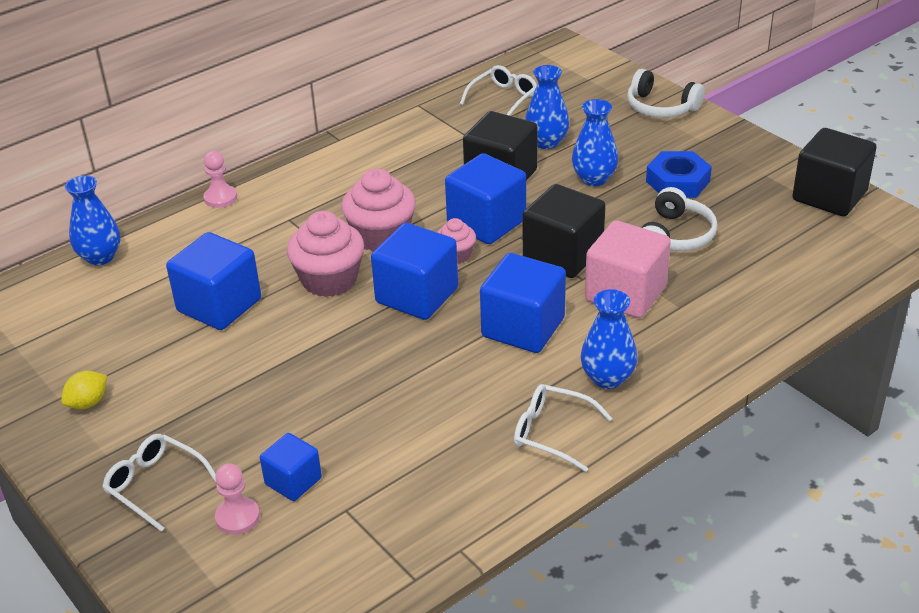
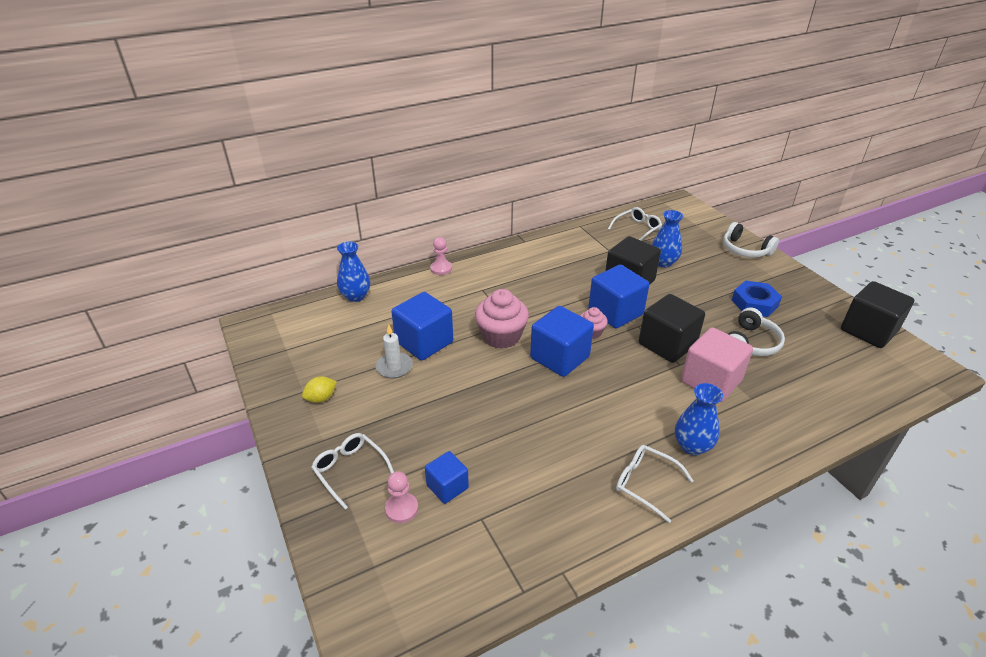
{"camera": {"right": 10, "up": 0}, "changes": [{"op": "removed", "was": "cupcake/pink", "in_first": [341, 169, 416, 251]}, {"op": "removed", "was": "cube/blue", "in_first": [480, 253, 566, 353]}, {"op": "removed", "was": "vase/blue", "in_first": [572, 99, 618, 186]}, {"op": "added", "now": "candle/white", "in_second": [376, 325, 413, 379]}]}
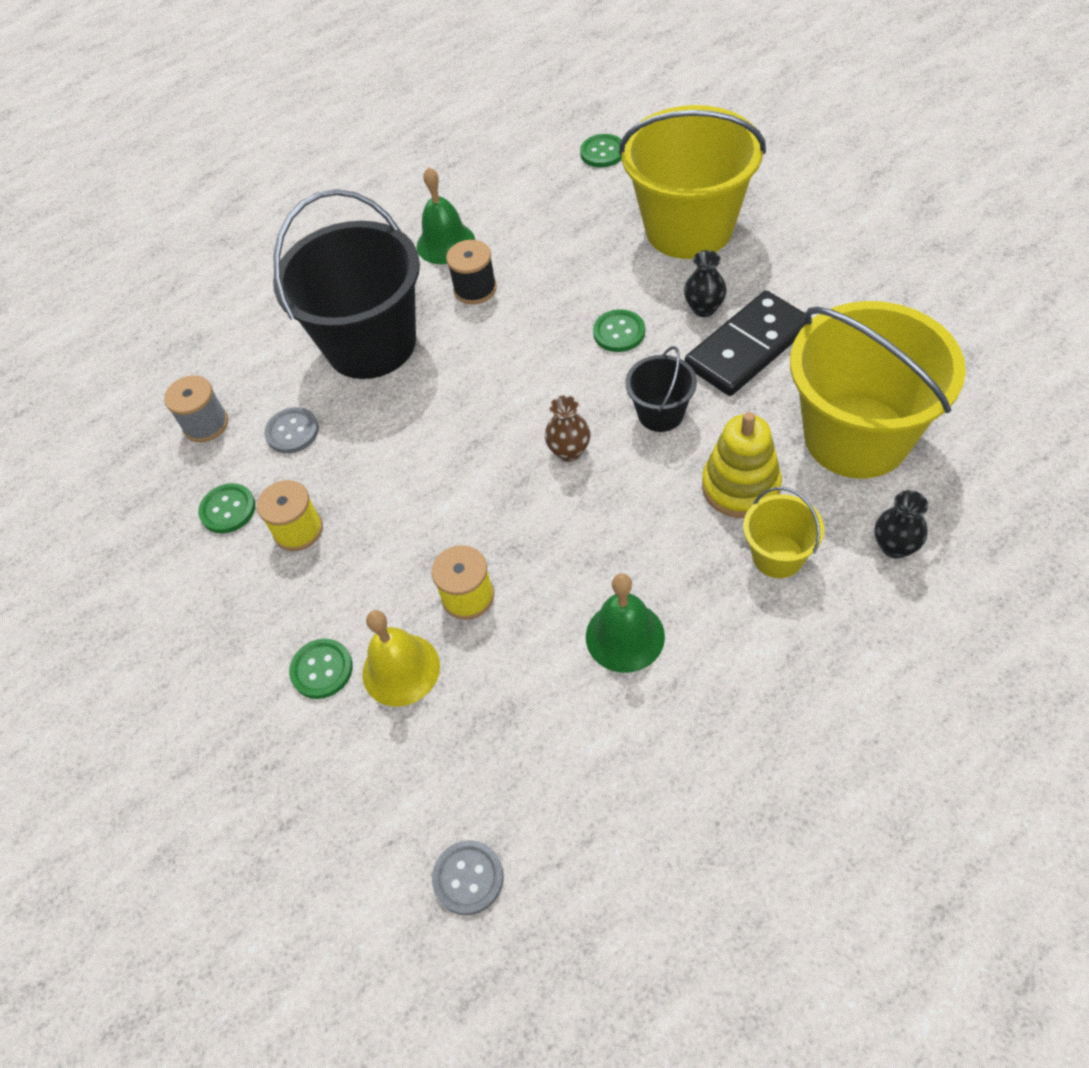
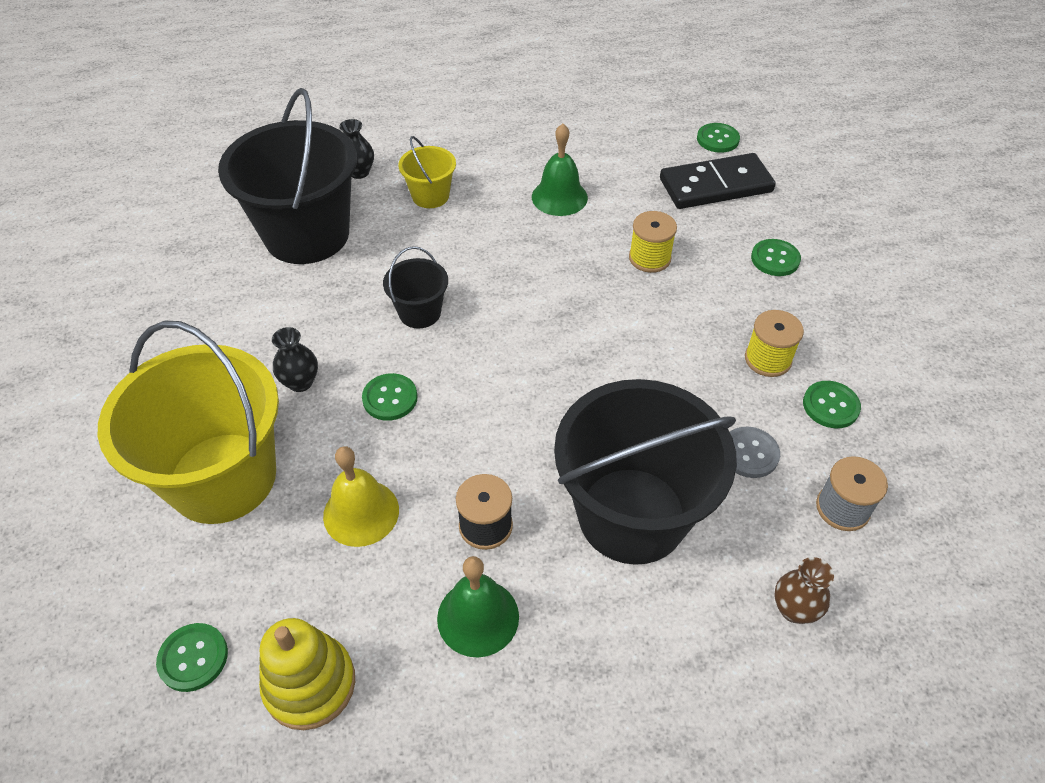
{"camera": {"right": -160, "up": -5}, "changes": [{"op": "moved", "was": "bell/yellow", "in_first": [362, 610, 440, 707], "in_second": [323, 447, 399, 547]}, {"op": "recoloured", "was": "button/grey", "now": "button/green", "in_first": [432, 840, 504, 915], "in_second": [697, 123, 740, 153]}, {"op": "moved", "was": "vase/brown", "in_first": [545, 395, 590, 462], "in_second": [774, 557, 834, 624]}, {"op": "moved", "was": "domino/black", "in_first": [685, 290, 812, 396], "in_second": [660, 153, 776, 209]}, {"op": "moved", "was": "stacking toy/yellow", "in_first": [702, 412, 782, 518], "in_second": [259, 618, 355, 730]}, {"op": "recoloured", "was": "bucket/yellow", "now": "bucket/black", "in_first": [790, 301, 966, 479], "in_second": [218, 88, 357, 264]}]}
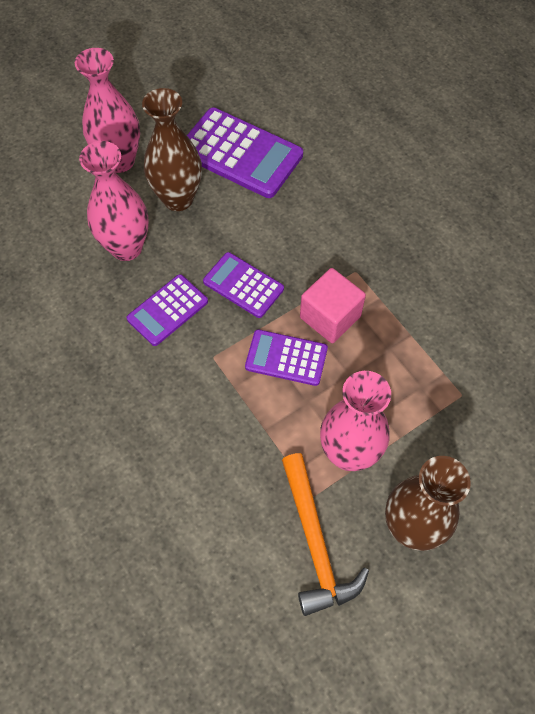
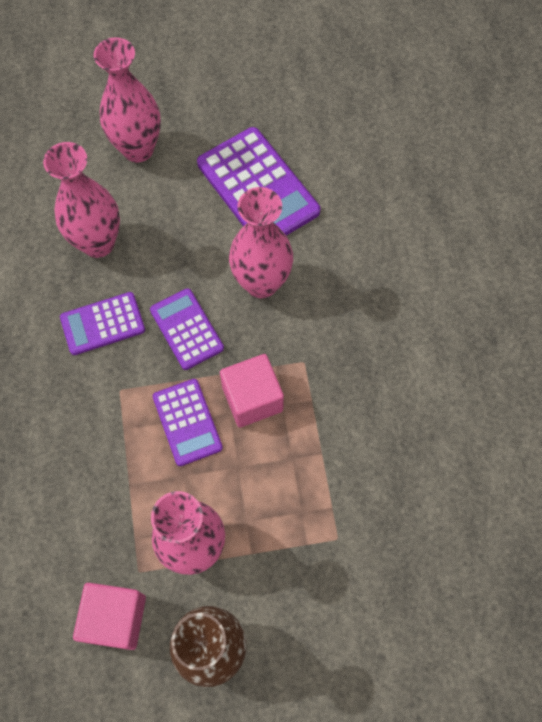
{"camera": {"right": 25, "up": 5}, "changes": [{"op": "removed", "was": "vase/brown", "in_first": [142, 88, 202, 211]}, {"op": "turned", "was": "calculator/purple", "in_first": [245, 329, 328, 386], "in_second": [153, 379, 223, 466], "clockwise": -150}, {"op": "replaced", "was": "hammer/orange", "now": "cube/pink", "in_first": [282, 453, 369, 616], "in_second": [73, 583, 146, 650]}, {"op": "added", "now": "vase/pink", "in_second": [229, 187, 293, 298]}]}
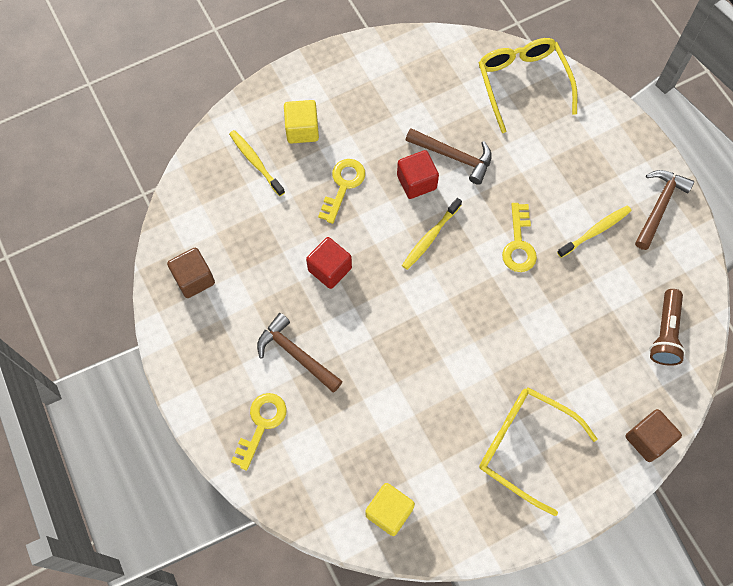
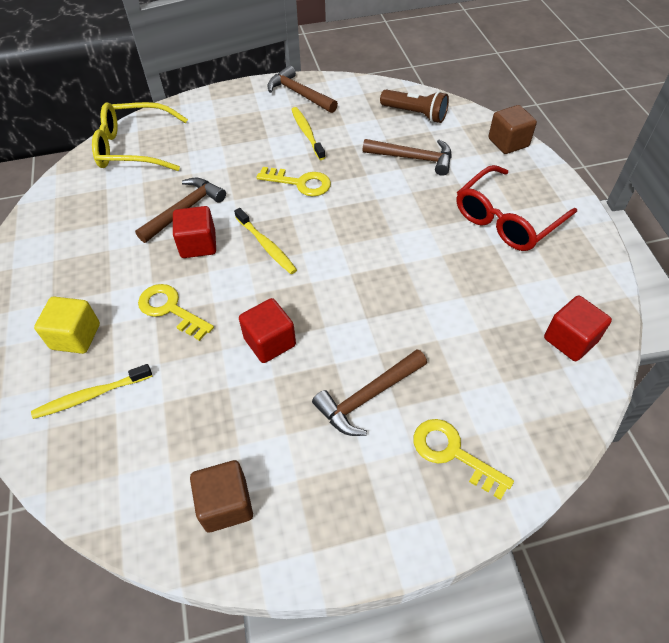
{"camera": {"right": -75, "up": -15}, "changes": [{"op": "recoloured", "was": "cube/yellow", "now": "cube/red", "in_first": [365, 483, 415, 536], "in_second": [544, 296, 612, 361]}, {"op": "recoloured", "was": "glasses/yellow", "now": "glasses/red", "in_first": [479, 388, 597, 516], "in_second": [456, 165, 577, 251]}, {"op": "added", "now": "hammer/brown", "in_second": [363, 139, 451, 176]}]}
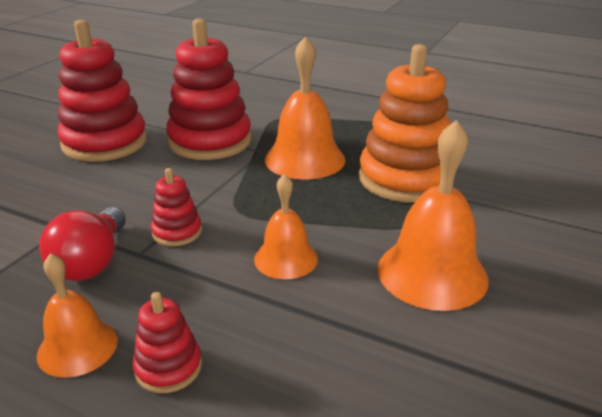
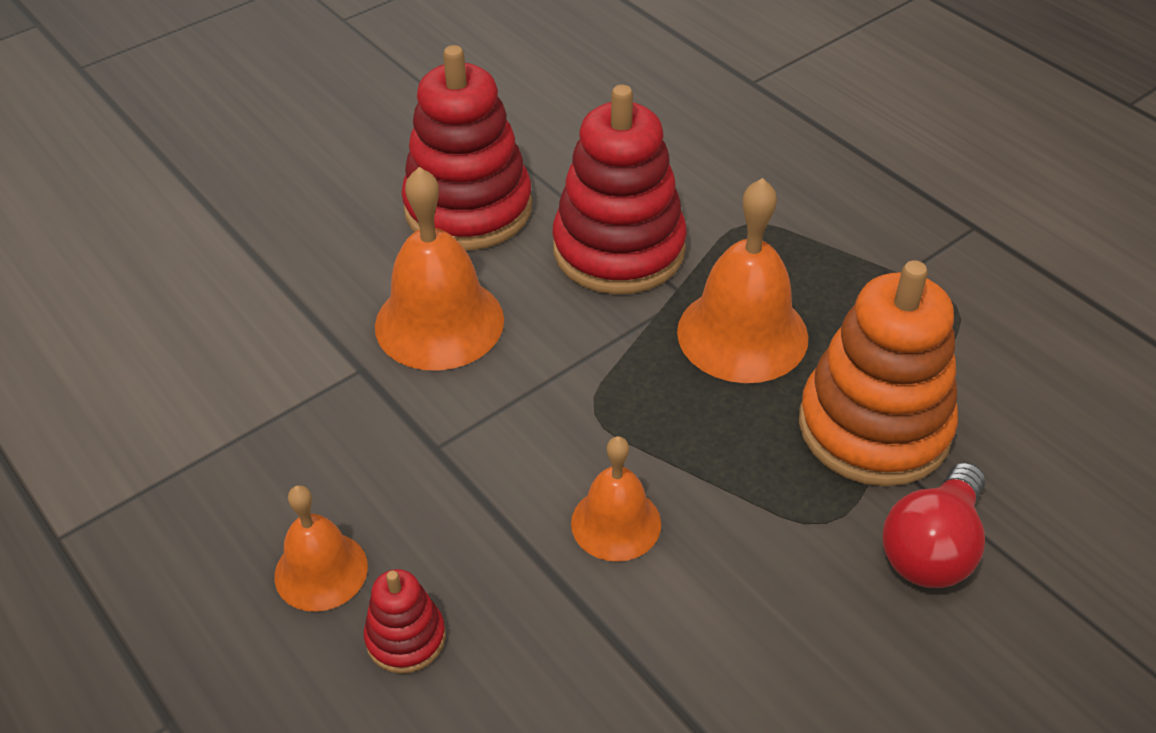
{"camera": {"right": 25, "up": 15}, "changes": [{"op": "moved", "was": "light bulb/red", "in_first": [39, 207, 126, 281], "in_second": [883, 462, 985, 588]}, {"op": "removed", "was": "stacking toy/red", "in_first": [151, 168, 202, 246]}, {"op": "moved", "was": "bell/orange", "in_first": [378, 120, 489, 311], "in_second": [375, 167, 504, 371]}]}
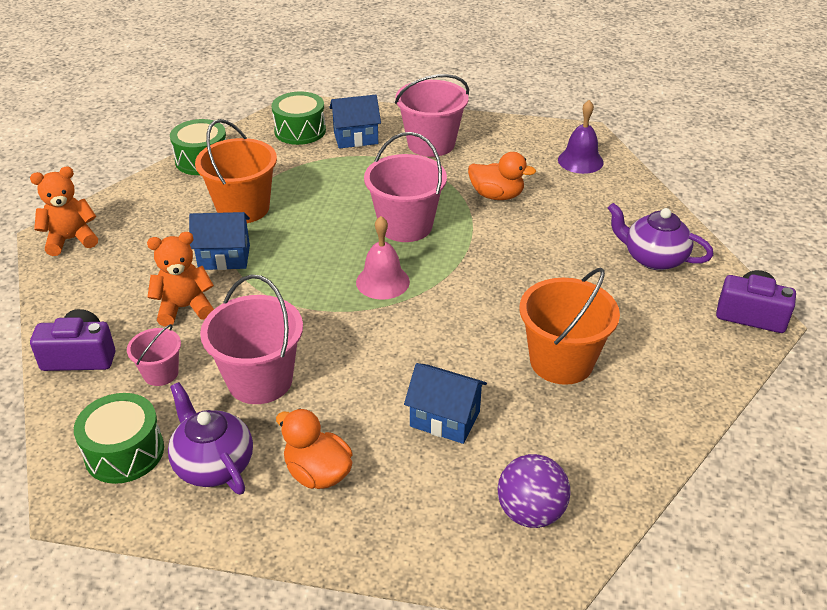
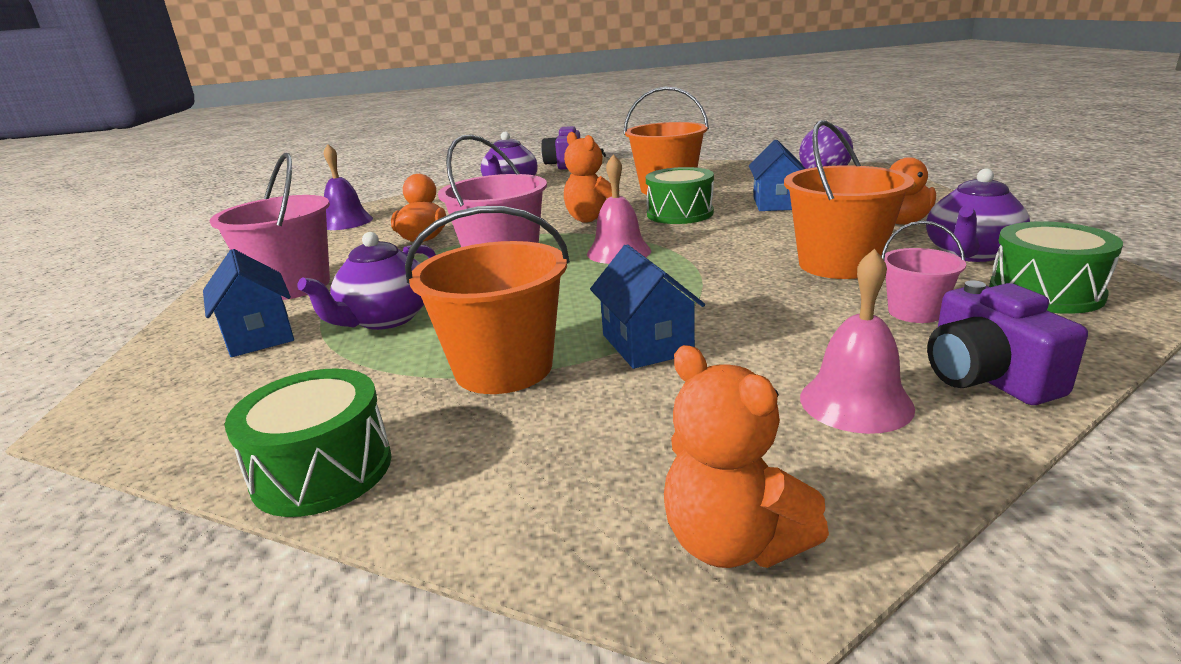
{"camera": {"right": -105, "up": -15}, "changes": [{"op": "moved", "was": "teddy bear/orange", "in_first": [147, 232, 214, 327], "in_second": [564, 132, 620, 223]}, {"op": "recoloured", "was": "bucket/pink", "now": "bucket/orange", "in_first": [200, 274, 303, 404], "in_second": [784, 120, 914, 279]}, {"op": "moved", "was": "drum/green", "in_first": [272, 92, 326, 145], "in_second": [646, 167, 714, 224]}, {"op": "added", "now": "teapot/purple", "in_second": [297, 232, 436, 330]}, {"op": "added", "now": "bell/pink", "in_second": [800, 249, 915, 434]}]}
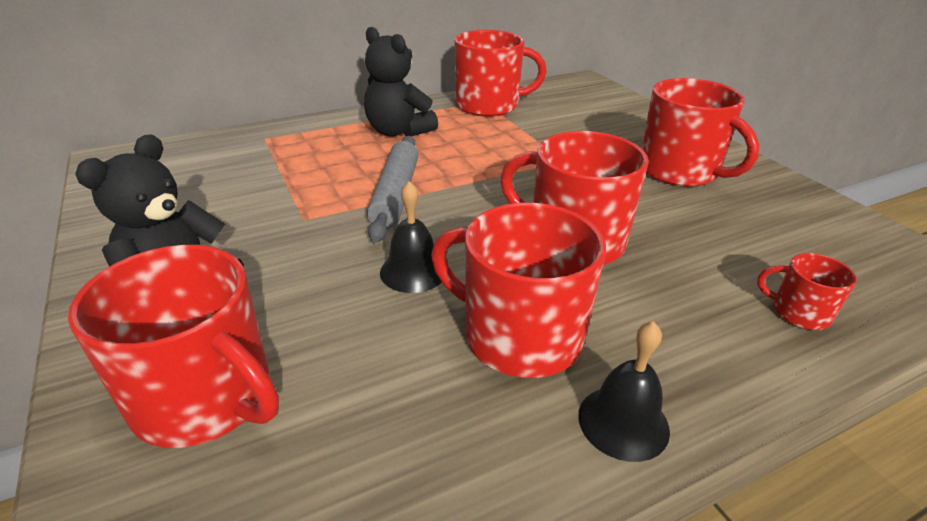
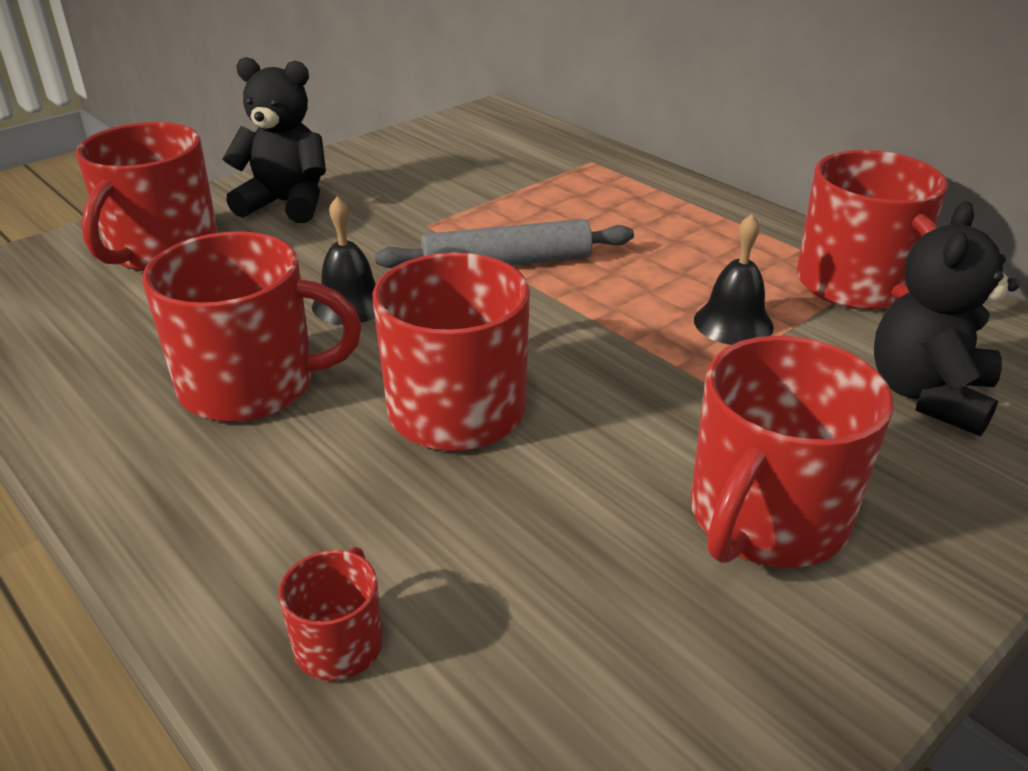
{"camera": {"right": 75, "up": 0}, "changes": [{"op": "moved", "was": "teddy bear/black", "in_first": [364, 27, 438, 136], "in_second": [874, 201, 1019, 436]}, {"op": "turned", "was": "mug/red", "in_first": [431, 203, 606, 378], "in_second": [142, 231, 362, 422], "clockwise": 75}, {"op": "moved", "was": "bell/black", "in_first": [578, 321, 670, 462], "in_second": [694, 214, 774, 345]}]}
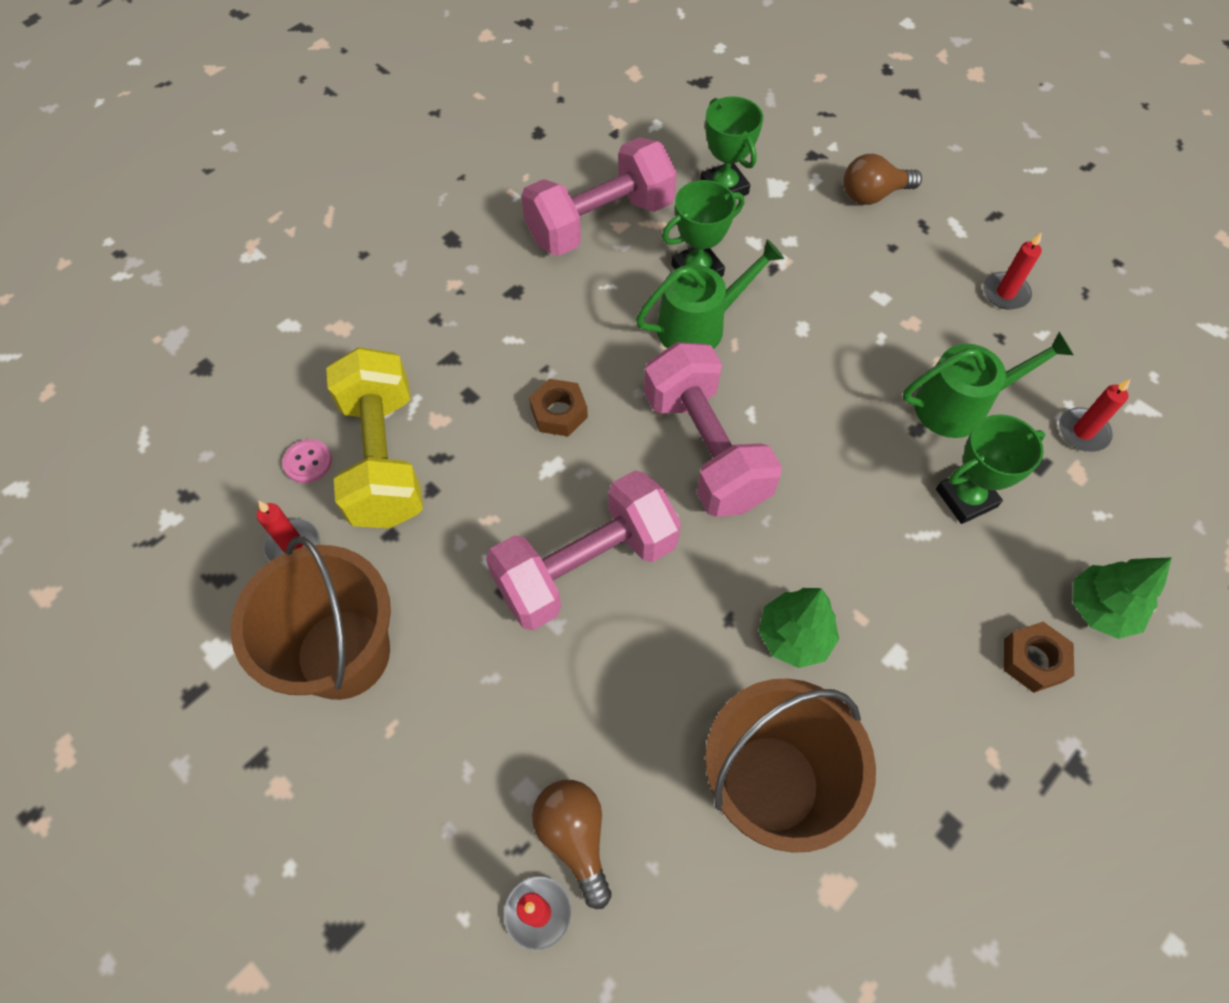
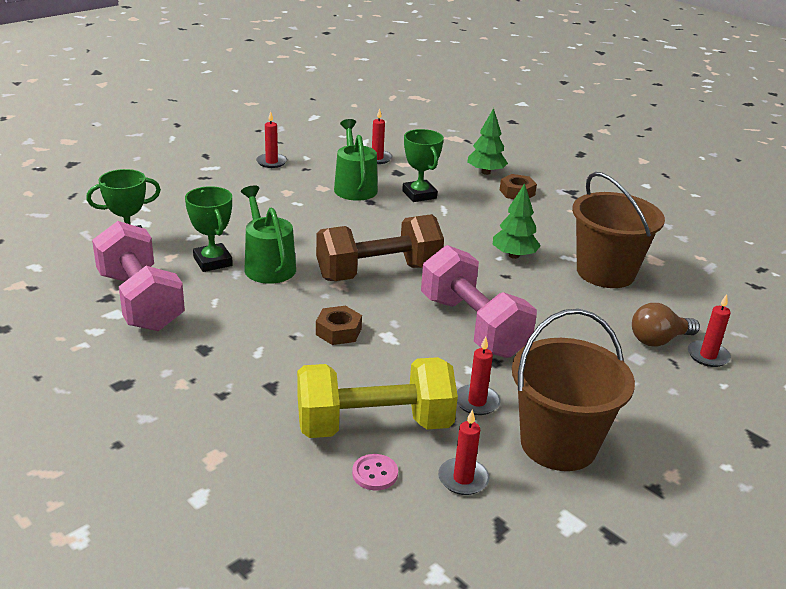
{"camera": {"right": -90, "up": -30}, "changes": [{"op": "recoloured", "was": "dumbbell/pink", "now": "dumbbell/brown", "in_first": [644, 342, 782, 517], "in_second": [316, 214, 444, 281]}, {"op": "removed", "was": "light bulb/brown", "in_first": [843, 154, 922, 205]}, {"op": "added", "now": "candle/red", "in_second": [457, 337, 501, 415]}]}
